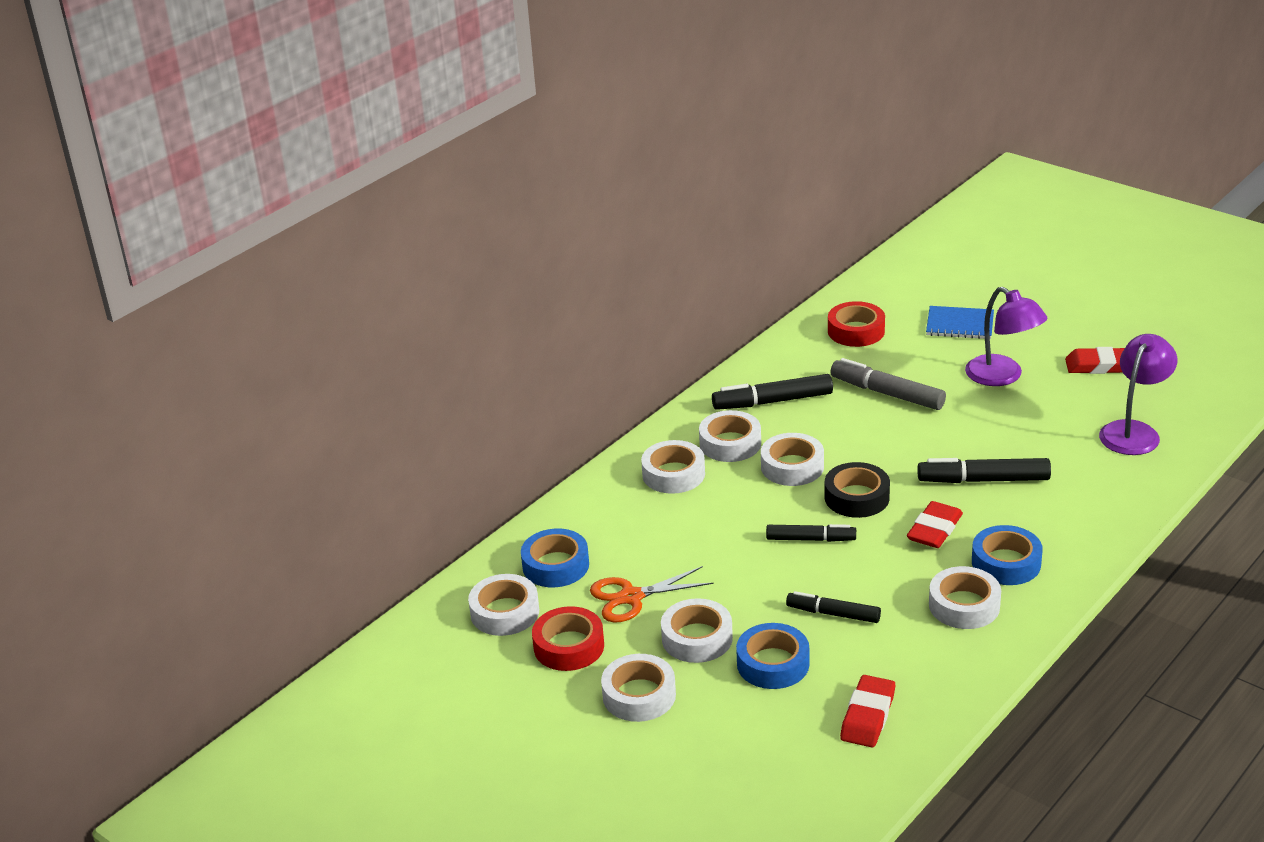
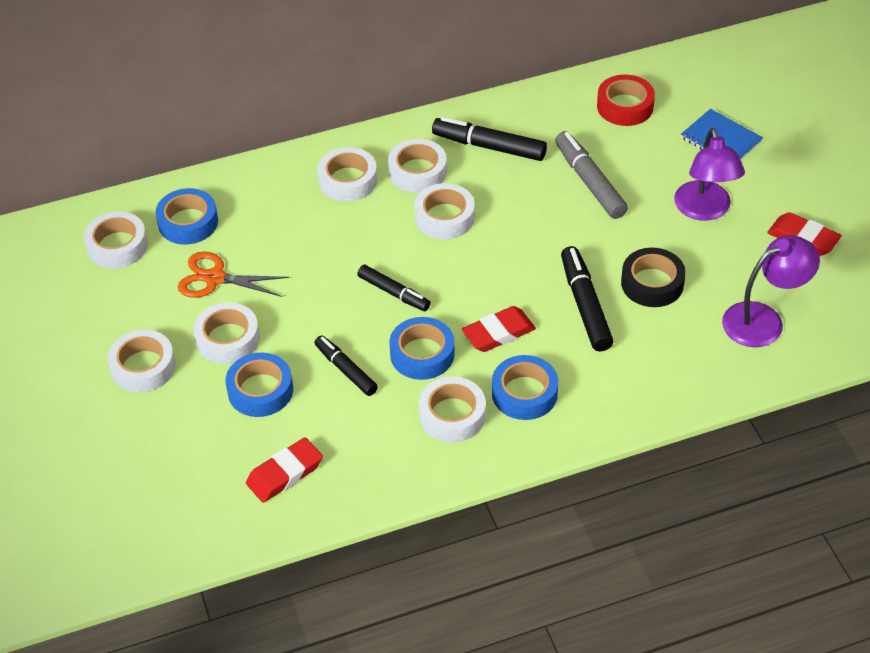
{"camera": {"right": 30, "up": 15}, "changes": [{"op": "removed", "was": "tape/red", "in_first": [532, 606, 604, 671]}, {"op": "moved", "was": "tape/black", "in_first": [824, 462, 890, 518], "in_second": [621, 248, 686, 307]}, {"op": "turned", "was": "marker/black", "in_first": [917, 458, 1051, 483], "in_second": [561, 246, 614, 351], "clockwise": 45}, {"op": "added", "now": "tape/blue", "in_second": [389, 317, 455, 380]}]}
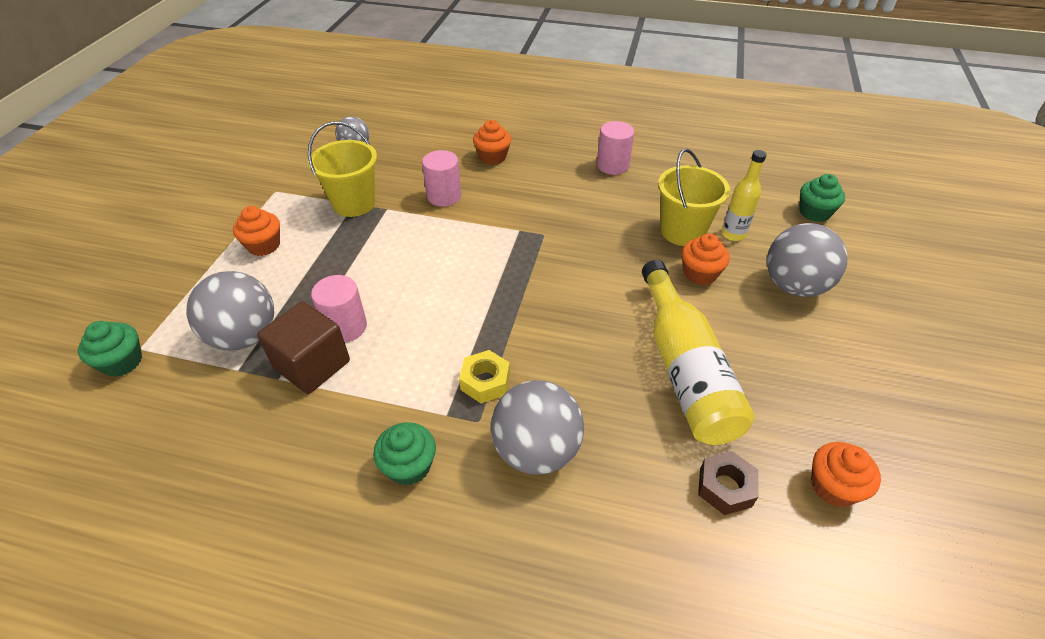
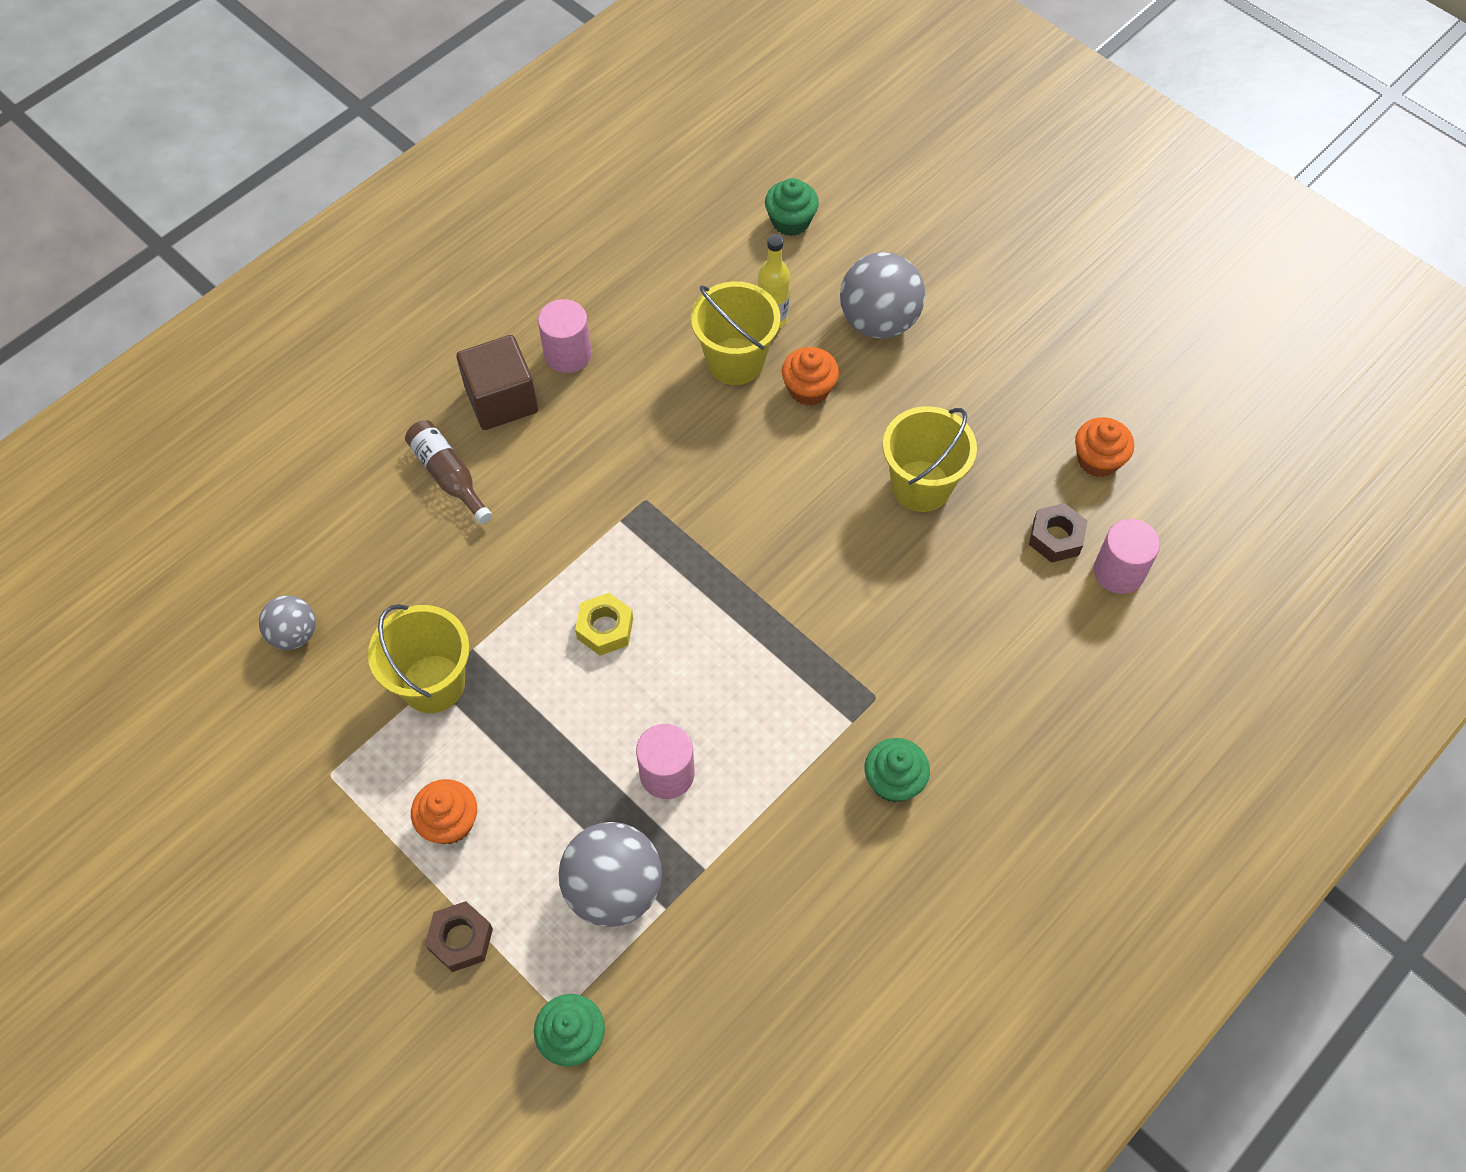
{"camera": {"right": -60, "up": 15}, "changes": [{"op": "moved", "was": "cube/brown", "in_first": [257, 302, 350, 394], "in_second": [456, 335, 538, 430]}, {"op": "moved", "was": "cylinder/pink", "in_first": [422, 150, 461, 207], "in_second": [1094, 519, 1160, 594]}, {"op": "moved", "was": "nut/yellow", "in_first": [459, 350, 510, 403], "in_second": [575, 593, 633, 656]}, {"op": "replaced", "was": "cupcake/orange", "now": "bottle/brown", "in_first": [473, 120, 511, 165], "in_second": [405, 420, 492, 524]}, {"op": "removed", "was": "ball/grey", "in_first": [491, 380, 584, 475]}, {"op": "replaced", "was": "bottle/yellow", "now": "bucket/yellow", "in_first": [642, 260, 755, 445], "in_second": [883, 406, 977, 512]}, {"op": "added", "now": "nut/brown", "in_second": [425, 901, 493, 972]}]}
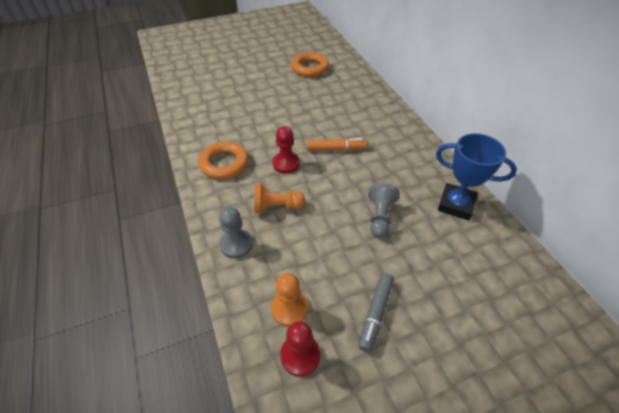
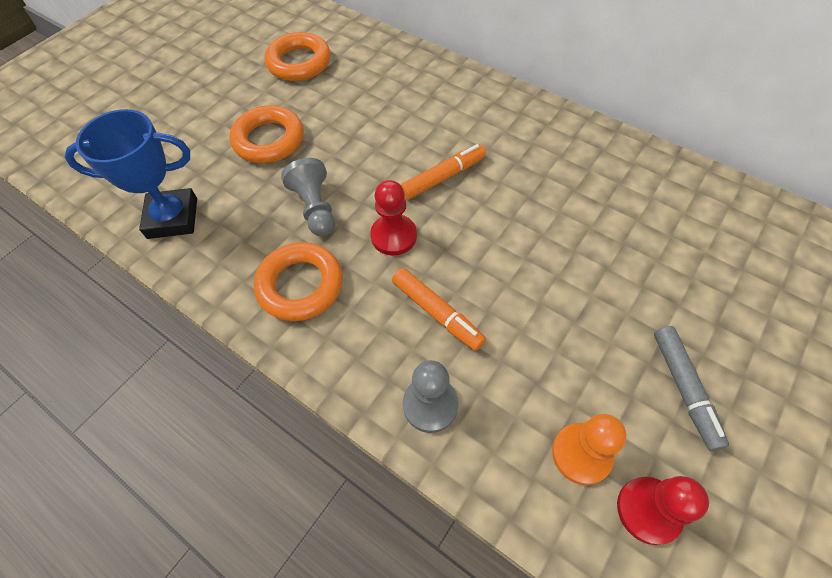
{"camera": {"right": -30, "up": 10}, "changes": [{"op": "replaced", "was": "pawn/orange", "now": "marker/orange", "in_first": [254, 183, 305, 214], "in_second": [392, 268, 486, 351]}, {"op": "moved", "was": "pawn/grey", "in_first": [368, 183, 400, 238], "in_second": [281, 158, 335, 236]}, {"op": "moved", "was": "trophy/blue", "in_first": [436, 133, 517, 220], "in_second": [64, 109, 197, 239]}, {"op": "added", "now": "ring/orange", "in_second": [230, 105, 304, 163]}]}
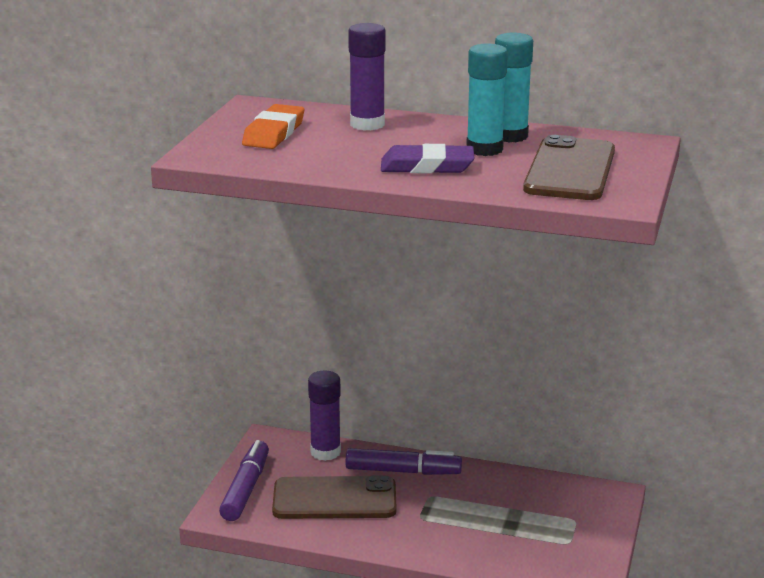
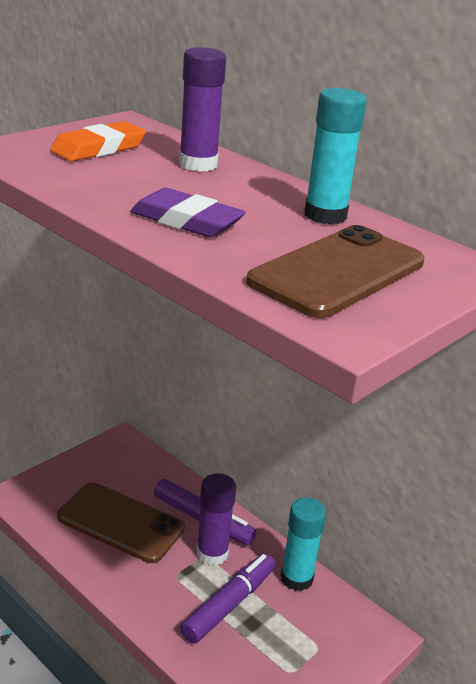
{"camera": {"right": 25, "up": 5}, "changes": [{"op": "moved", "was": "marker/purple", "in_first": [219, 440, 269, 521], "in_second": [180, 553, 275, 644]}, {"op": "moved", "was": "glue stick/purple", "in_first": [308, 370, 341, 461], "in_second": [196, 473, 236, 566]}, {"op": "moved", "was": "glue stick/turquoise", "in_first": [466, 43, 508, 156], "in_second": [281, 497, 326, 591]}]}
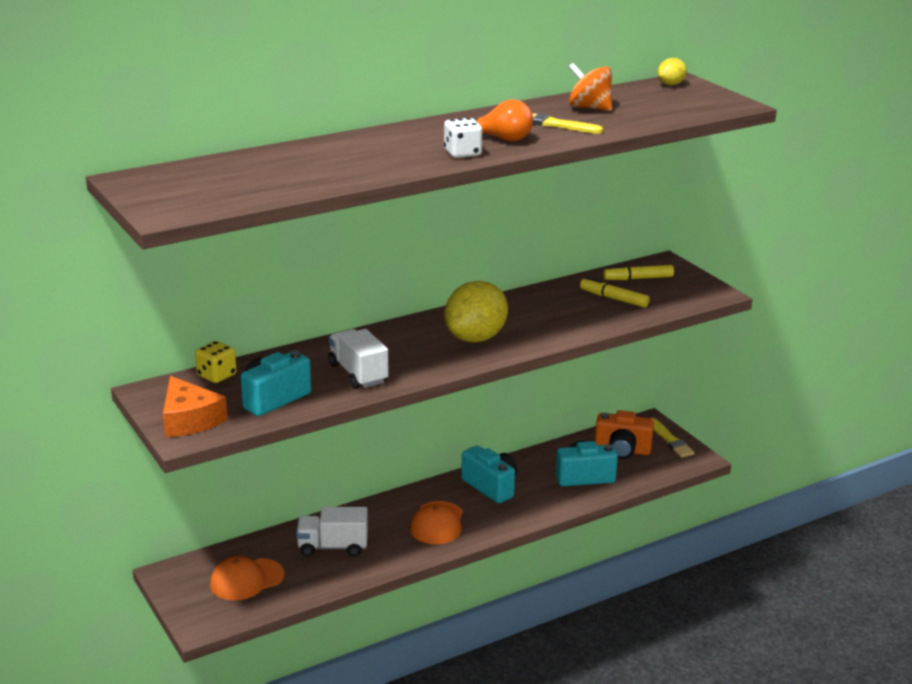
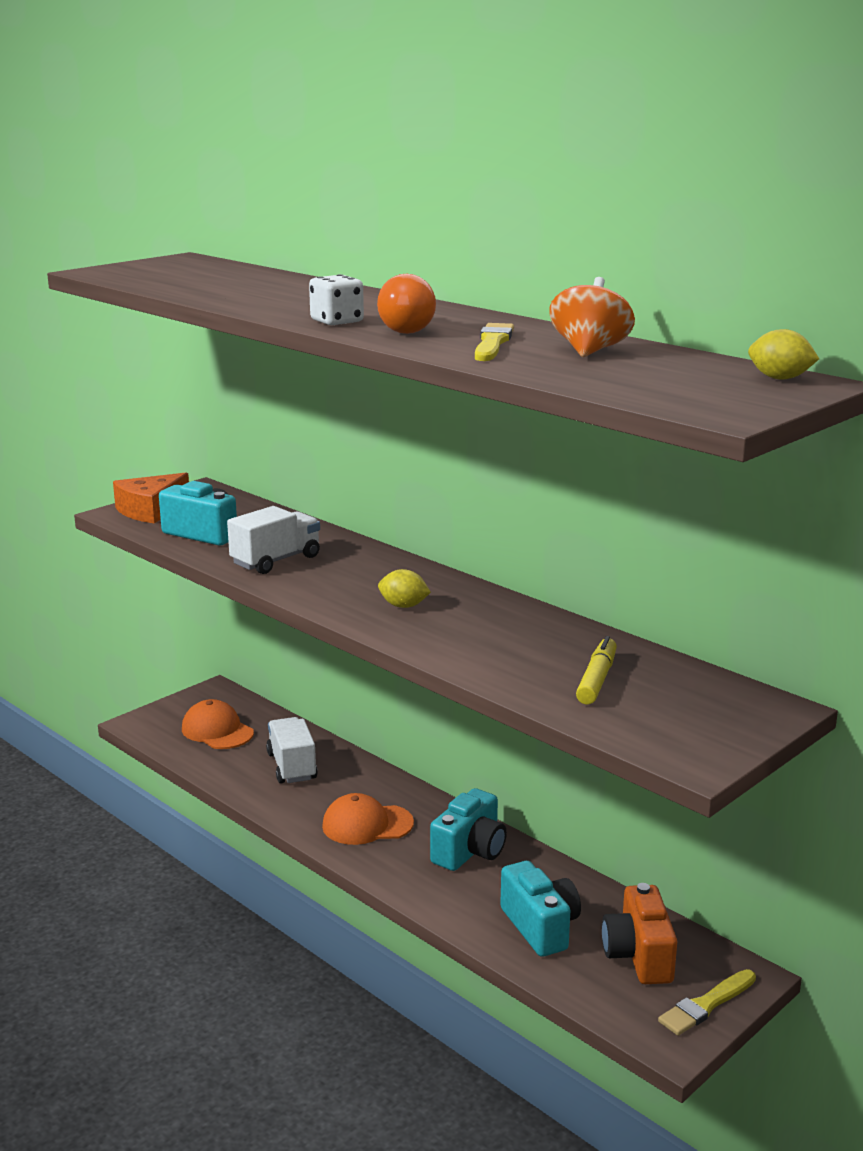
{"camera": {"right": 75, "up": -5}, "changes": [{"op": "removed", "was": "dice/yellow", "in_first": [195, 341, 237, 383]}, {"op": "resized", "was": "lemon/yellow", "in_first": [445, 281, 508, 342], "in_second": [378, 569, 431, 608], "ratio": 0.47}, {"op": "removed", "was": "marker/yellow", "in_first": [603, 265, 674, 280]}]}
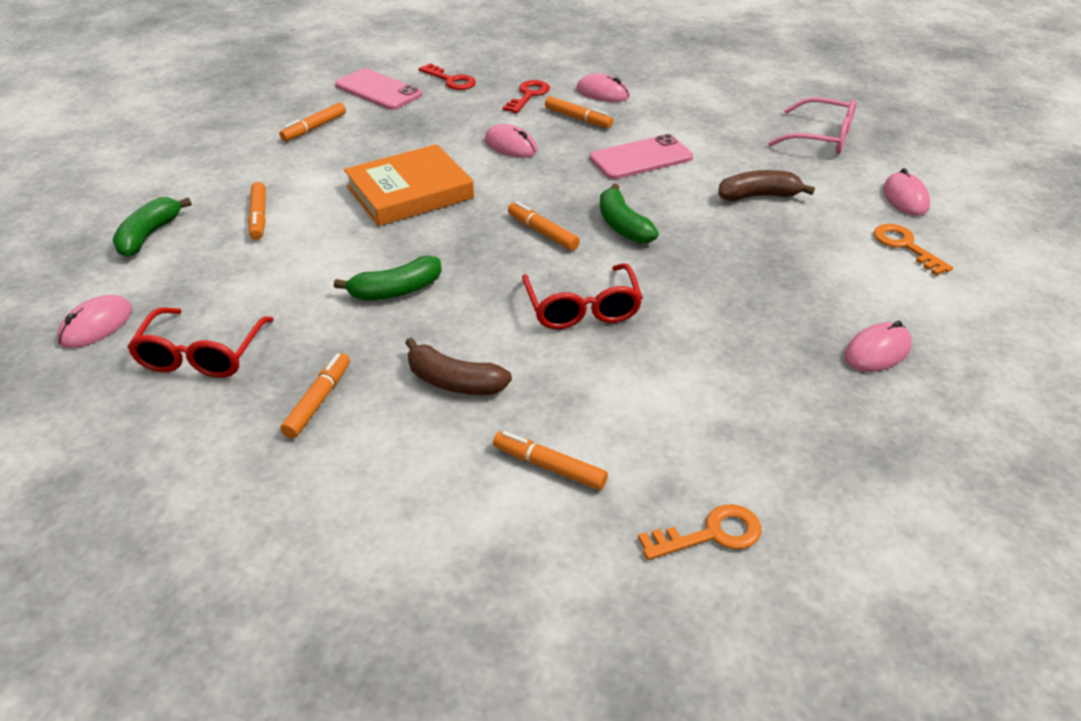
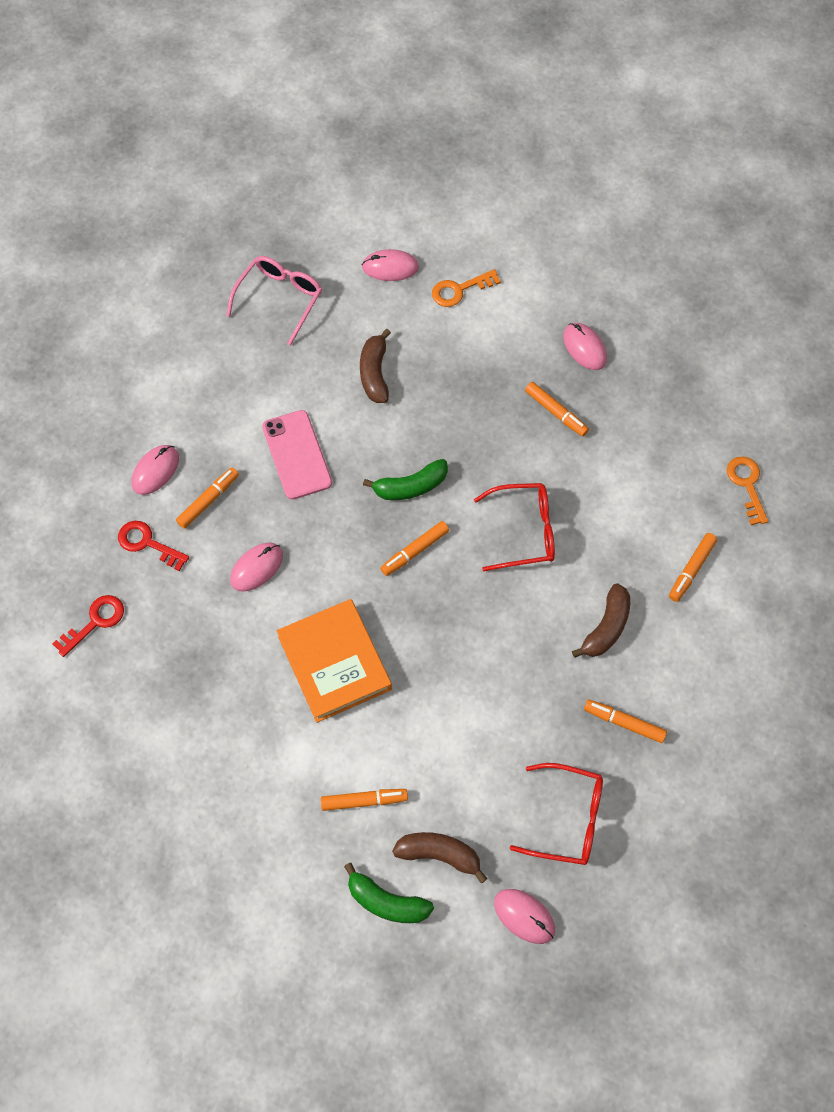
{"camera": {"right": -85, "up": 25}, "changes": [{"op": "moved", "was": "marker/orange", "in_first": [279, 102, 346, 141], "in_second": [525, 382, 589, 436]}, {"op": "removed", "was": "banana/green", "in_first": [334, 256, 442, 300]}, {"op": "removed", "was": "phone/pink", "in_first": [335, 68, 422, 110]}, {"op": "added", "now": "banana/brown", "in_second": [392, 832, 487, 883]}]}
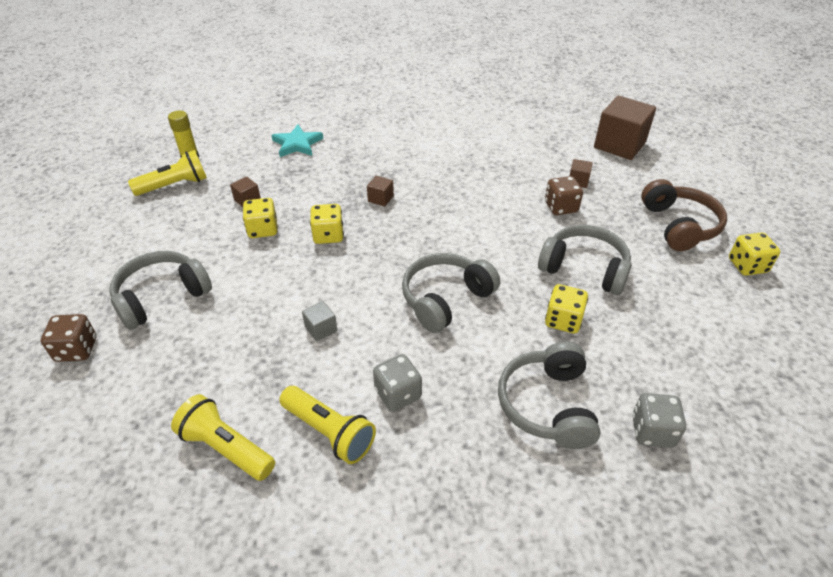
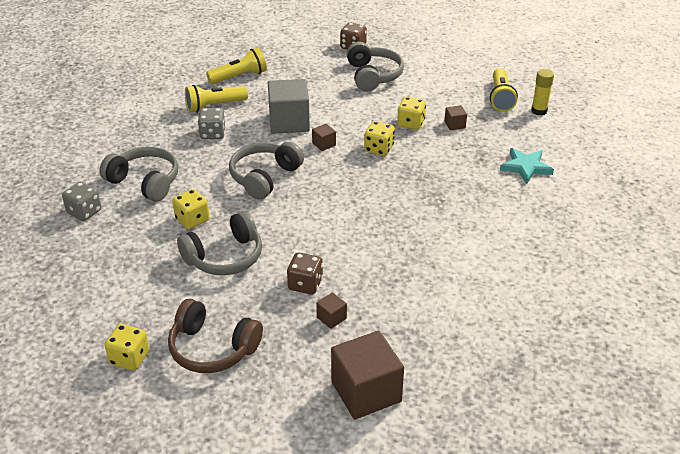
{"camera": {"right": 120, "up": -5}, "changes": [{"op": "resized", "was": "cube/grey", "in_first": [302, 301, 337, 342], "in_second": [268, 79, 310, 134], "ratio": 2.26}, {"op": "moved", "was": "cube/brown", "in_first": [367, 176, 394, 207], "in_second": [312, 124, 336, 151]}, {"op": "turned", "was": "headphones/grey", "in_first": [402, 253, 500, 333], "in_second": [229, 142, 304, 200], "clockwise": -135}]}
